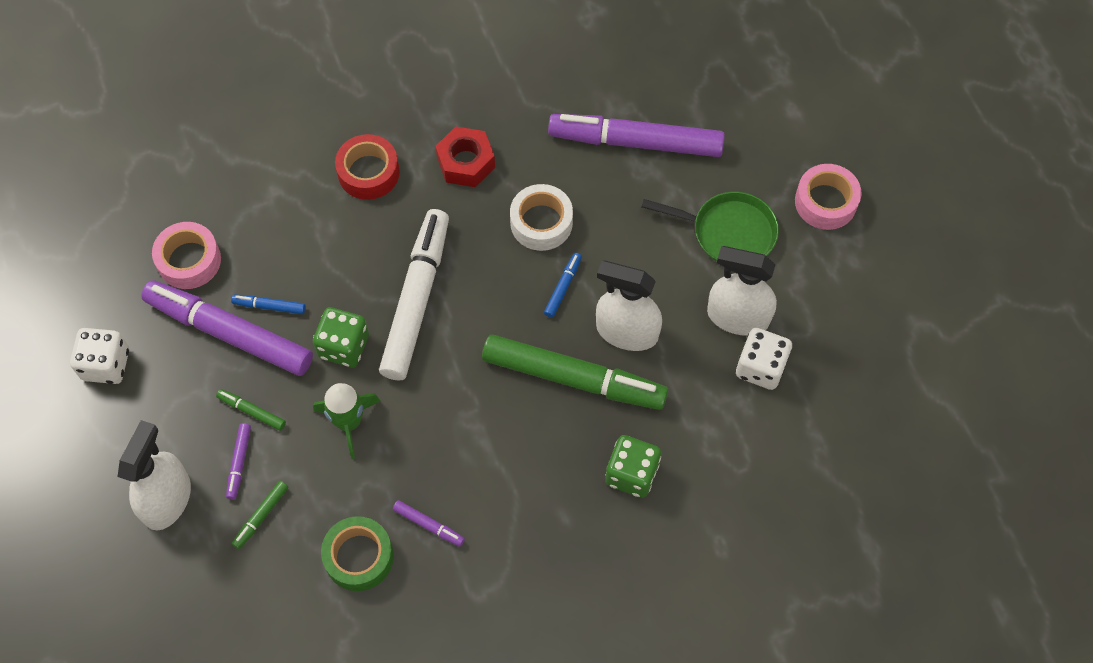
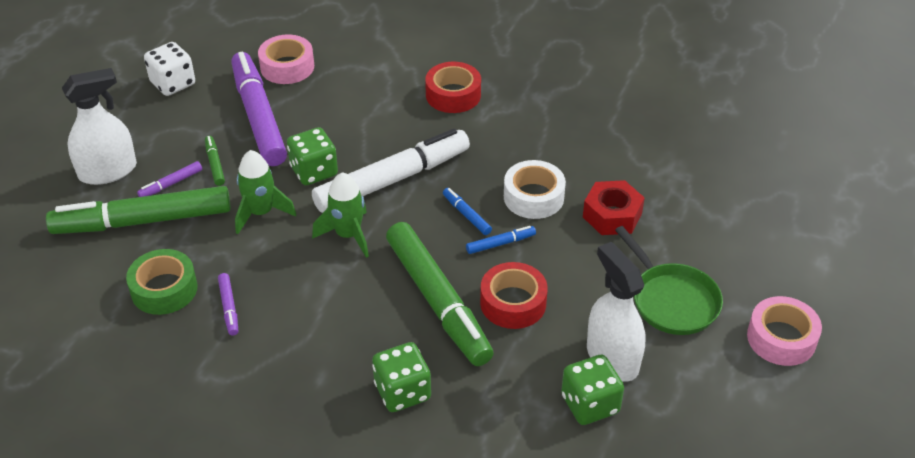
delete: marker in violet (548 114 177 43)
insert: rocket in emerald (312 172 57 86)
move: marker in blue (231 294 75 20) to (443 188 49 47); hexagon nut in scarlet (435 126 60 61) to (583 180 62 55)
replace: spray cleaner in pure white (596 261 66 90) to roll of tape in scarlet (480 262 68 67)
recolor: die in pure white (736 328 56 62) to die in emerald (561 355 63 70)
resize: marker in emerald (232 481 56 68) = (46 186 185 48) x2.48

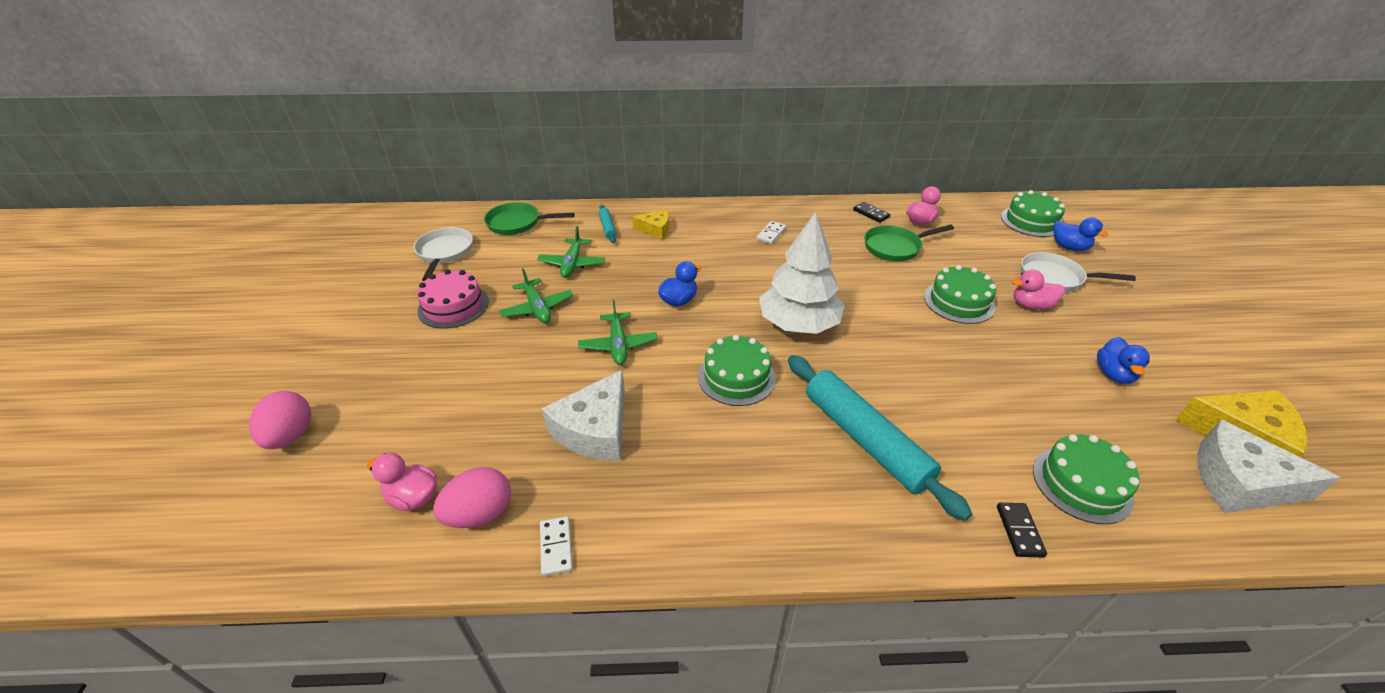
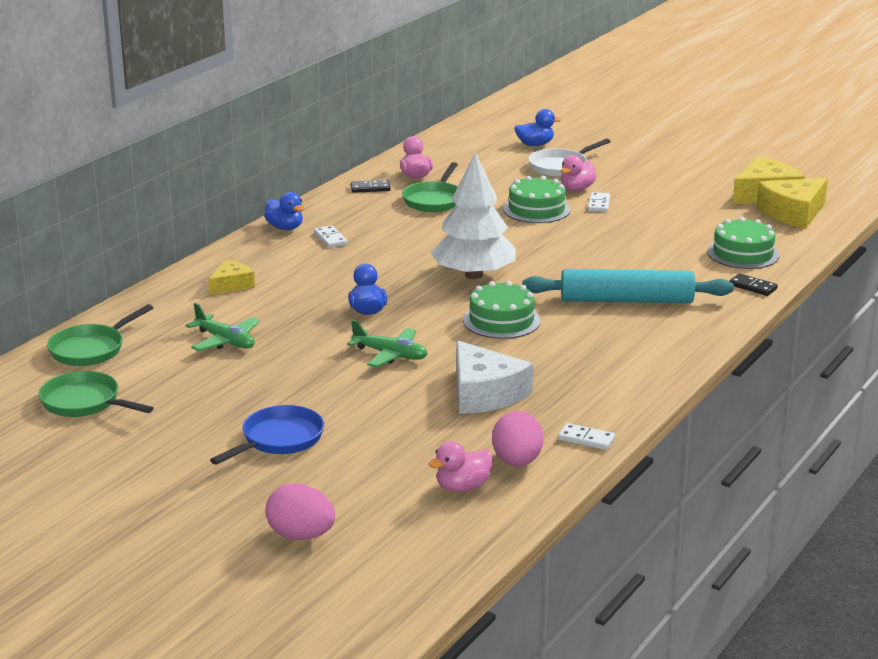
delete: cake in pink (417 269 72 60); plane in emerald (499 268 74 55); rolling pin in aqua (599 205 18 38); cake in emerald (1001 190 64 47)
insert: skillet in blue (210 405 114 60); domino tile in pure white (588 192 22 20)
move: rubber duck in blue (1097 337 53 47) to (264 192 40 38)
recolor: skillet in pure white (414 227 59 54) to skillet in emerald (38 371 116 46); cheese in pure white (1197 419 143 94) to cheese in yellow (756 178 72 51)

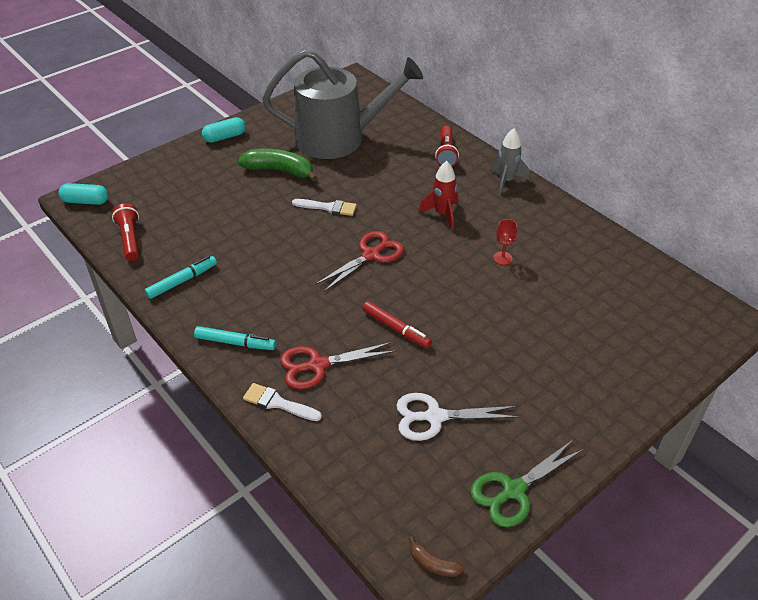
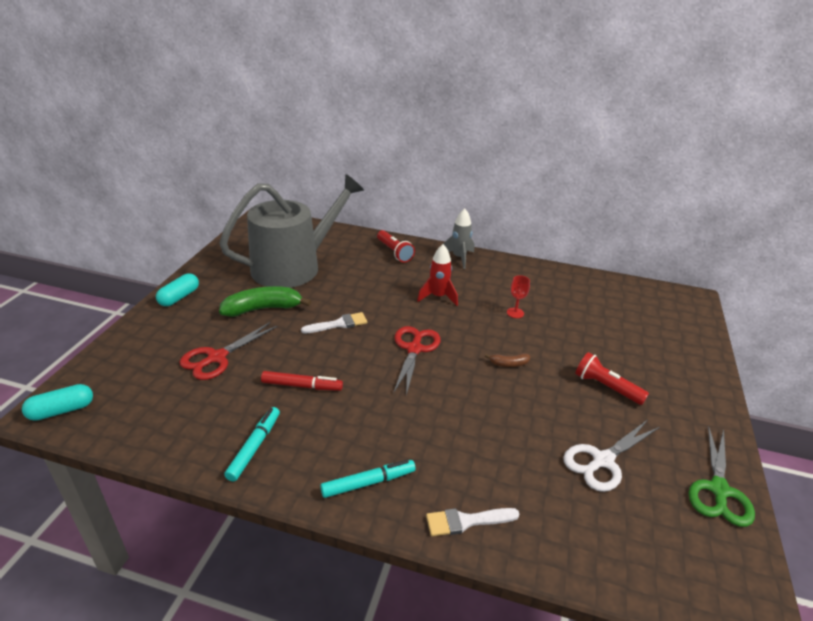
move: scissors in scarlet (280 342 116 47) to (179 322 99 58); marker in scarlet (363 301 69 48) to (261 371 82 20); banana in russet (409 536 56 41) to (485 353 45 14); torch in scarlet (112 203 27 58) to (575 352 74 53)

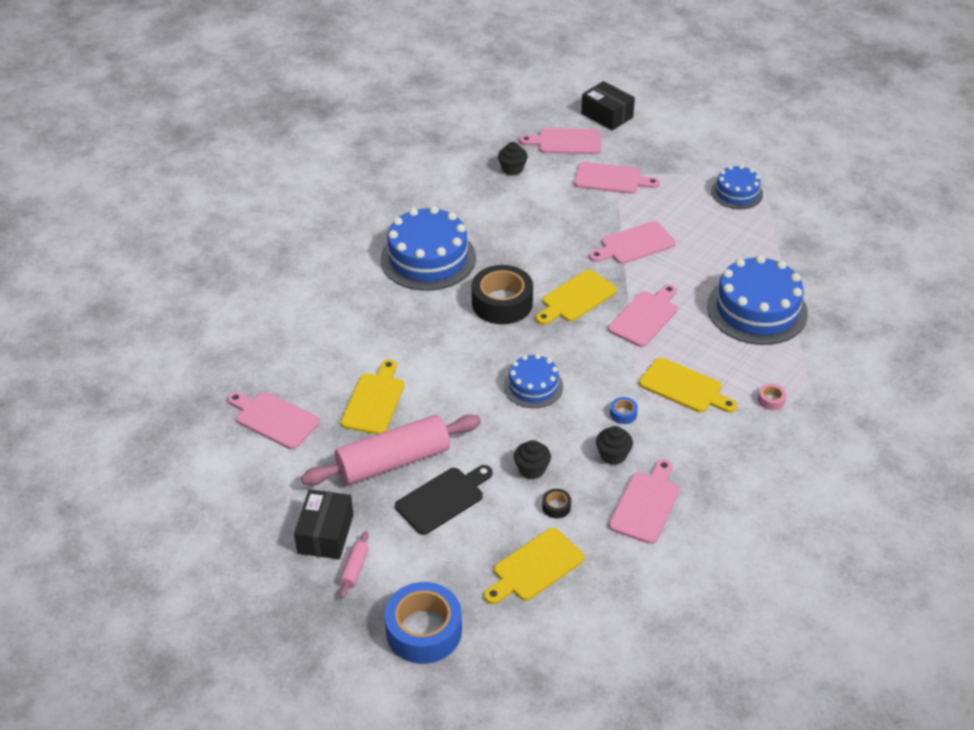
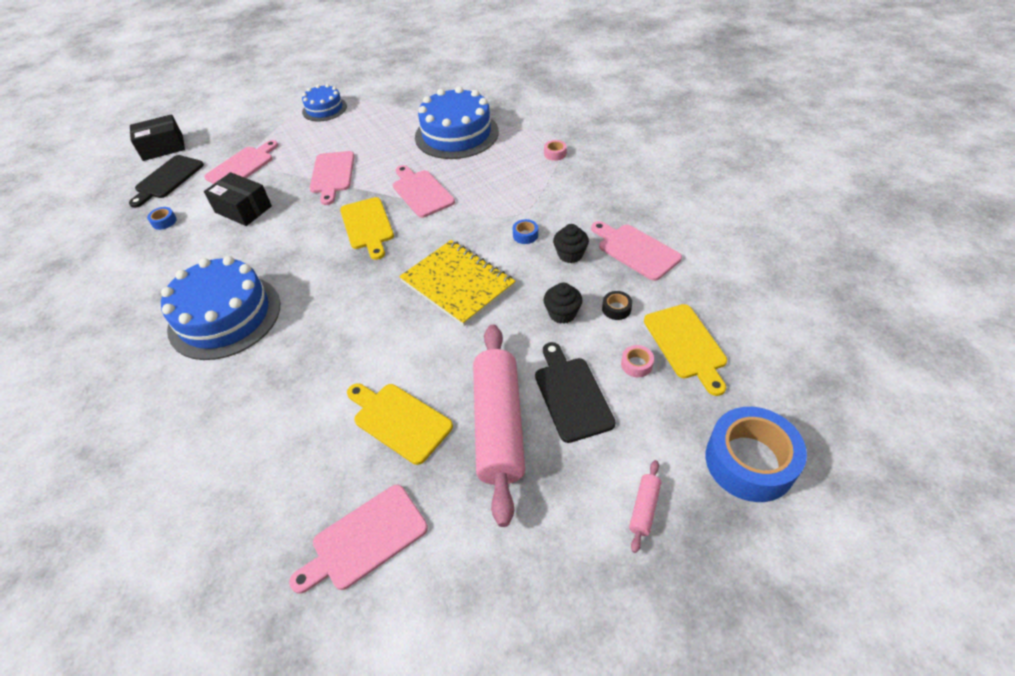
delete: roll of tape in jet-black (472 265 61 59); chopping board in yellow (639 357 98 56)
insert: roll of tape in pink (621 345 33 32)
move: parcel in jet-black (294 489 60 70) to (204 172 68 54)
replace: muffin in jet-black (498 142 30 33) to roll of tape in blue (147 207 30 23); cake in blue (504 354 59 54) to exercise book in yellow (399 240 117 86)
recolor: chopping board in pink (520 128 81 26) to chopping board in jet-black (129 155 75 53)
rotate: rolling pin in pink (340 532 29 66) = (629 460 32 93) 75 degrees clockwise

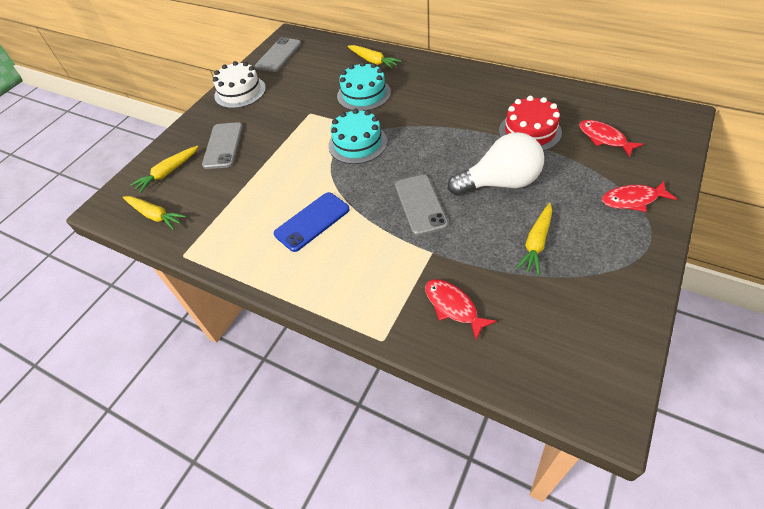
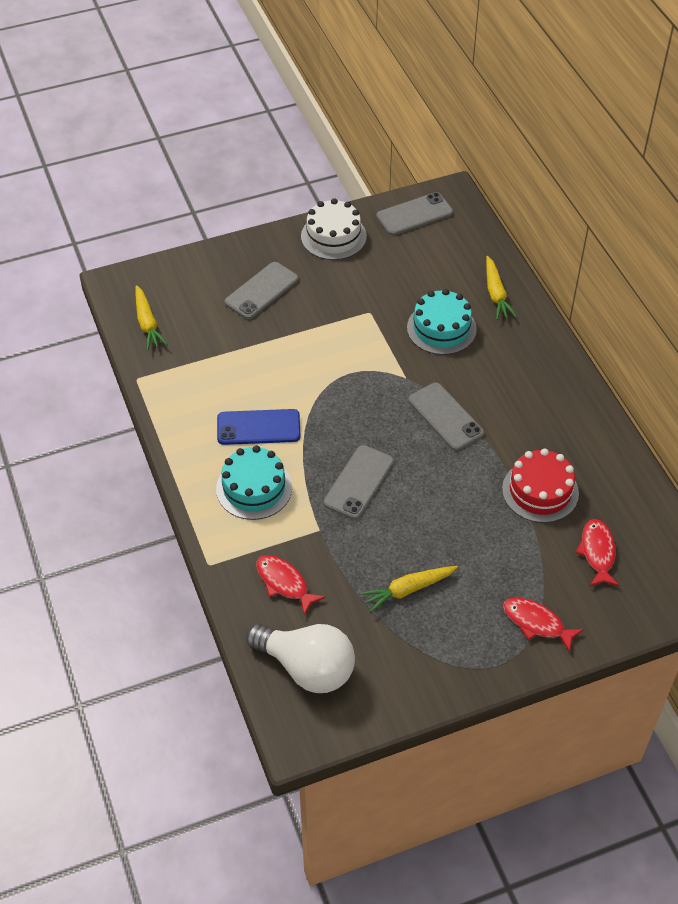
delete: toy carrot in yellow (130 146 69 47)
insert: mobile phone in grey (408 383 76 68)
move: cake in aqua (328 108 59 56) to (216 446 76 74); bulb in pure white (448 132 96 64) to (246 624 109 69)
rotate: toy fish in scarlet (425 280 71 60) = (256 555 70 61) 45 degrees counterclockwise

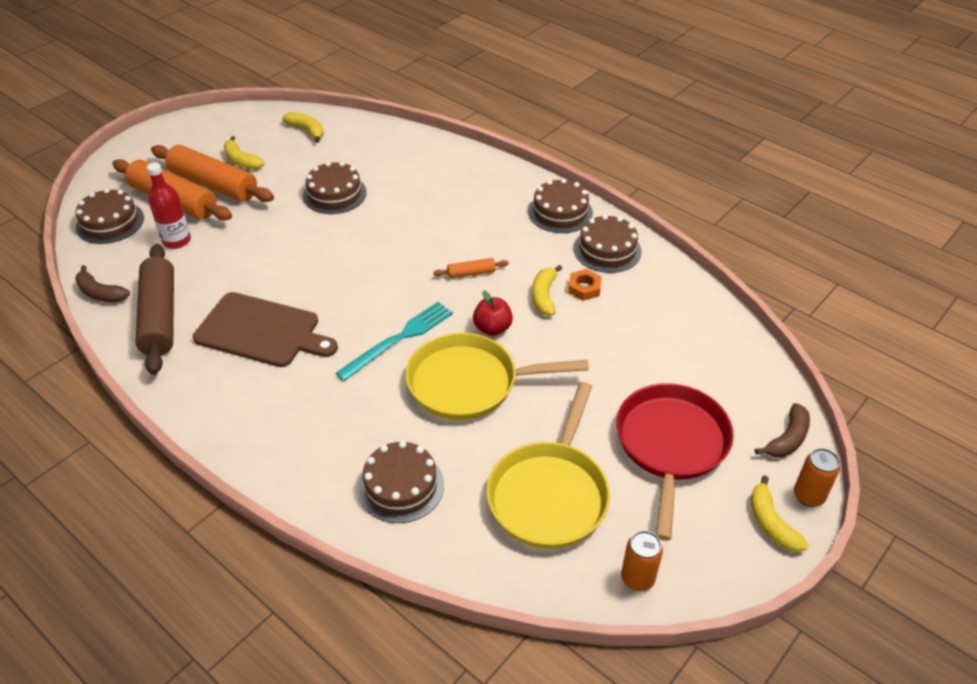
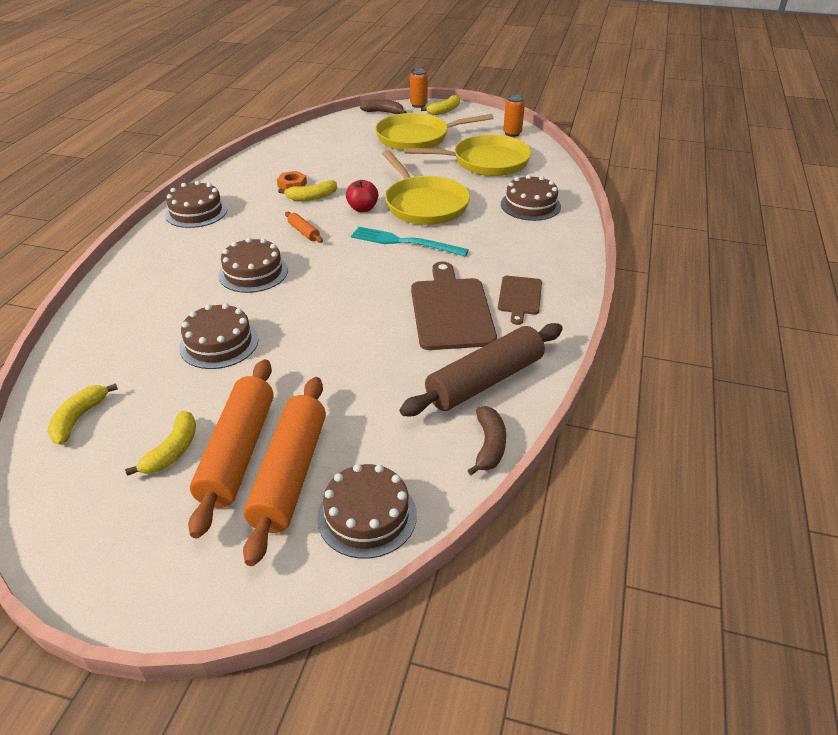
delete: drink bottle in scarlet (147 162 44 87)
insert: chopping board in russet (498 276 44 49)
move: cake in russet (574 215 67 58) to (218 238 70 55)
recolor: skillet in scarlet (616 383 118 158) to skillet in yellow (375 113 118 38)

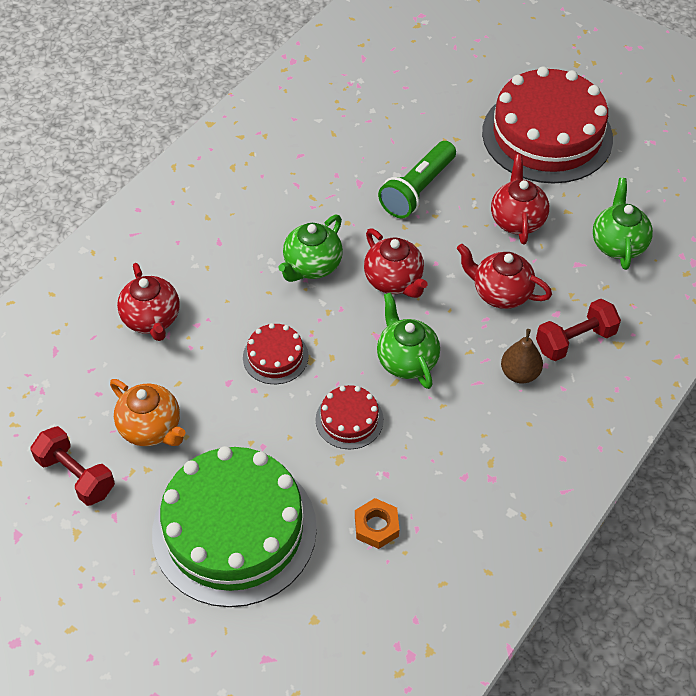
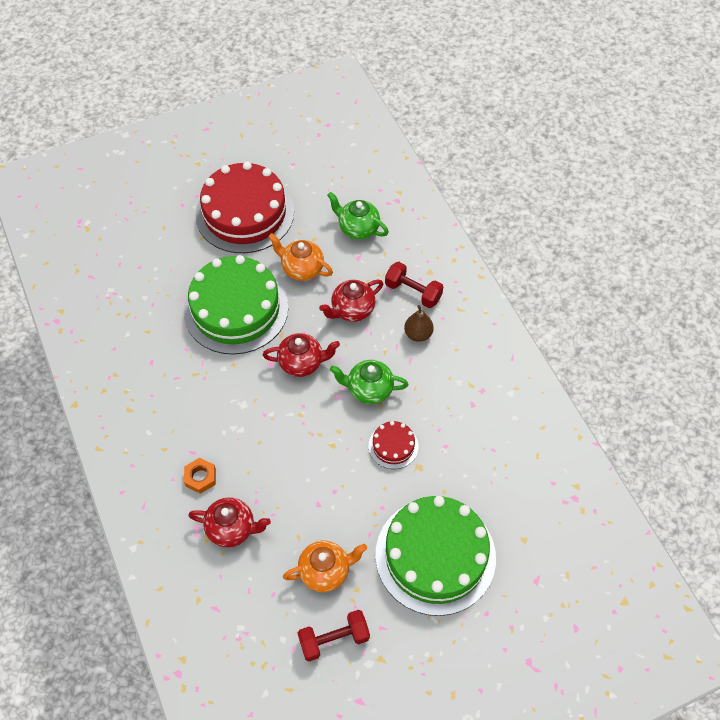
delete: cake in scarlet (243 323 66 61); teapot in emerald (279 215 64 67)
move: hexagon nut in orange (355 498 44 51) to (184 458 32 36)
replace: torch in emerald (378 141 78 77) to cake in emerald (184 255 104 100)
recolor: teapot in scarlet (491 154 58 90) to teapot in orange (268 233 65 48)
rotate: dumbbell in scarlet (536 299 85 62) = (385 262 58 46) 60 degrees counterclockwise

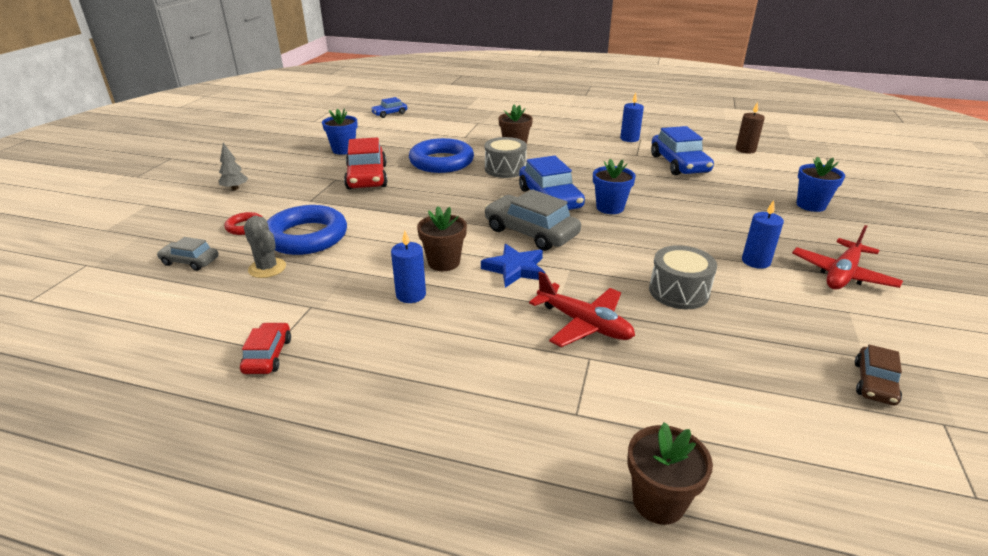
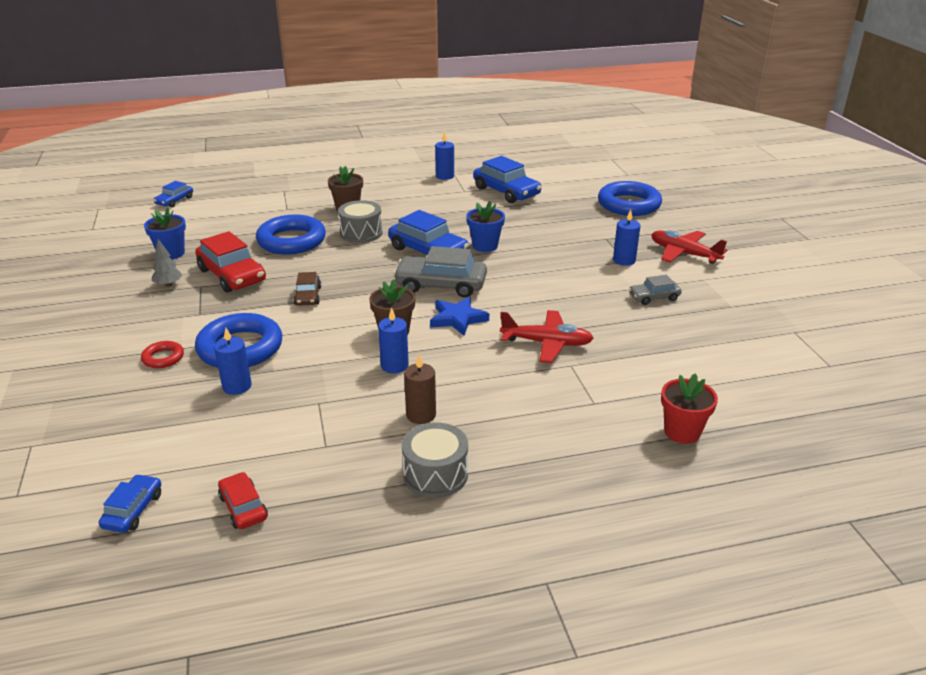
insert: toy car in blue (99 474 62 59)
move: fir tree in grey (218 143 30 47) to (152 239 31 48); toy car in scarlet (240 322 51 52) to (218 472 50 57); toy car in russet (855 344 47 62) to (294 272 27 34); drum in grey (649 245 68 64) to (402 422 66 76); wax candle in russet (736 102 29 52) to (404 355 32 69); toy car in grey (157 237 62 34) to (629 275 53 30)
replace: saguaro cactus in grey (244 216 42 62) to wax candle in blue (214 328 38 67); potted plant in blue (797 157 48 55) to ring in blue (598 181 64 35)
recolor: potted plant in russet (627 422 86 103) to potted plant in scarlet (661 373 57 71)
rotate: plane in scarlet (792 225 111 64) = (651 230 76 34) 120 degrees clockwise

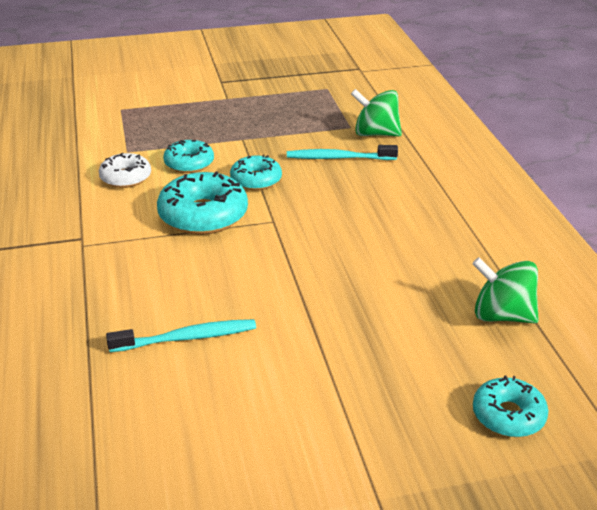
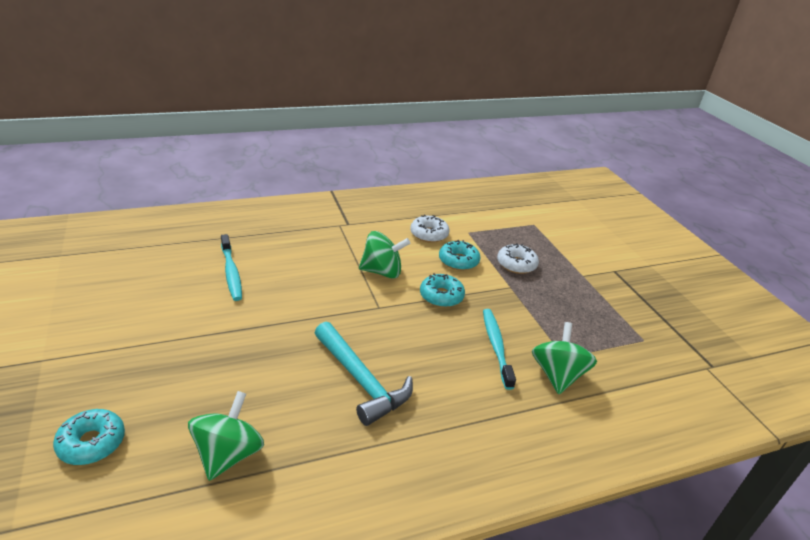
insert: carpenter's hammer in aqua (315 322 98 104); donut in pure white (497 243 42 31)
replace: donut in aqua (157 172 91 63) to spinning top in emerald (359 231 51 47)

